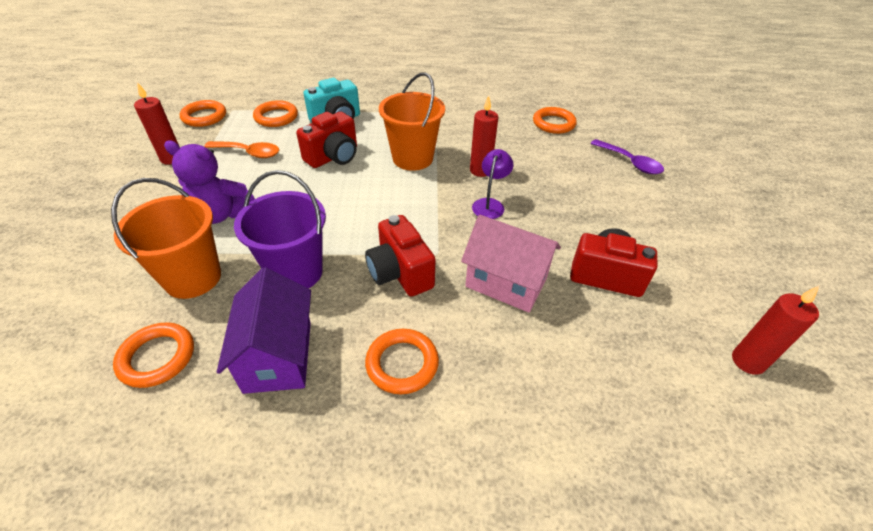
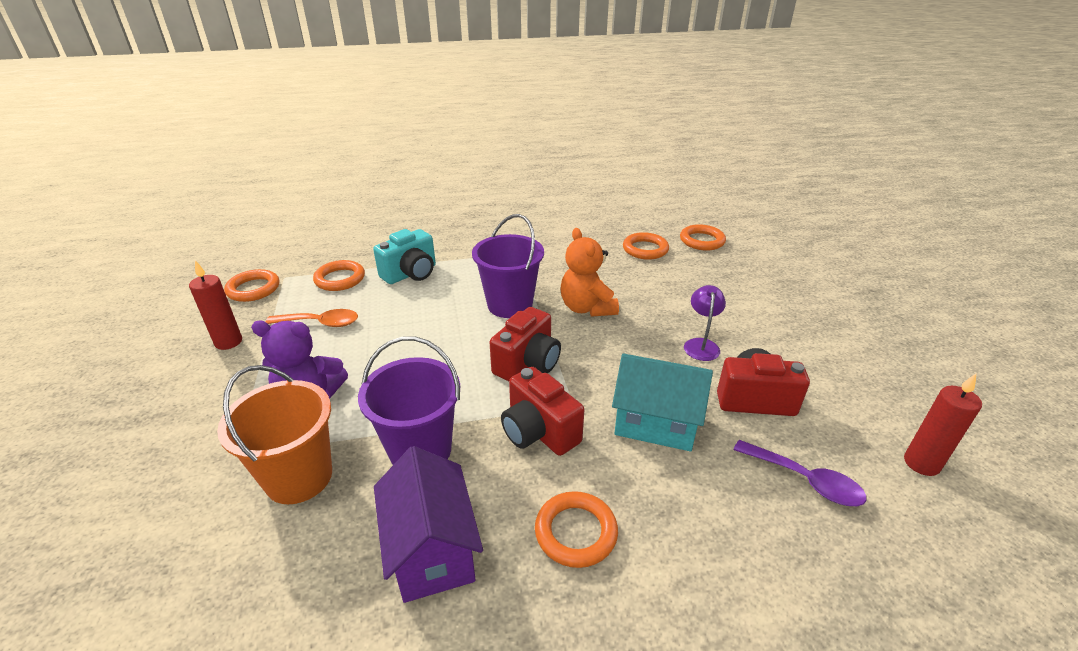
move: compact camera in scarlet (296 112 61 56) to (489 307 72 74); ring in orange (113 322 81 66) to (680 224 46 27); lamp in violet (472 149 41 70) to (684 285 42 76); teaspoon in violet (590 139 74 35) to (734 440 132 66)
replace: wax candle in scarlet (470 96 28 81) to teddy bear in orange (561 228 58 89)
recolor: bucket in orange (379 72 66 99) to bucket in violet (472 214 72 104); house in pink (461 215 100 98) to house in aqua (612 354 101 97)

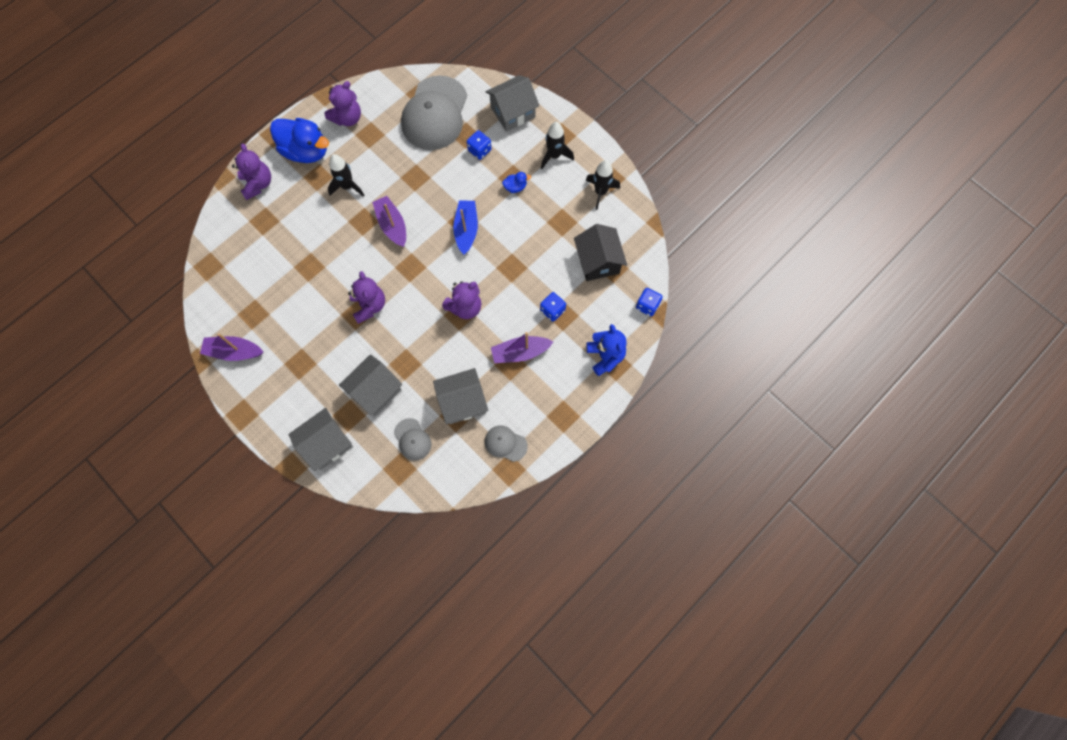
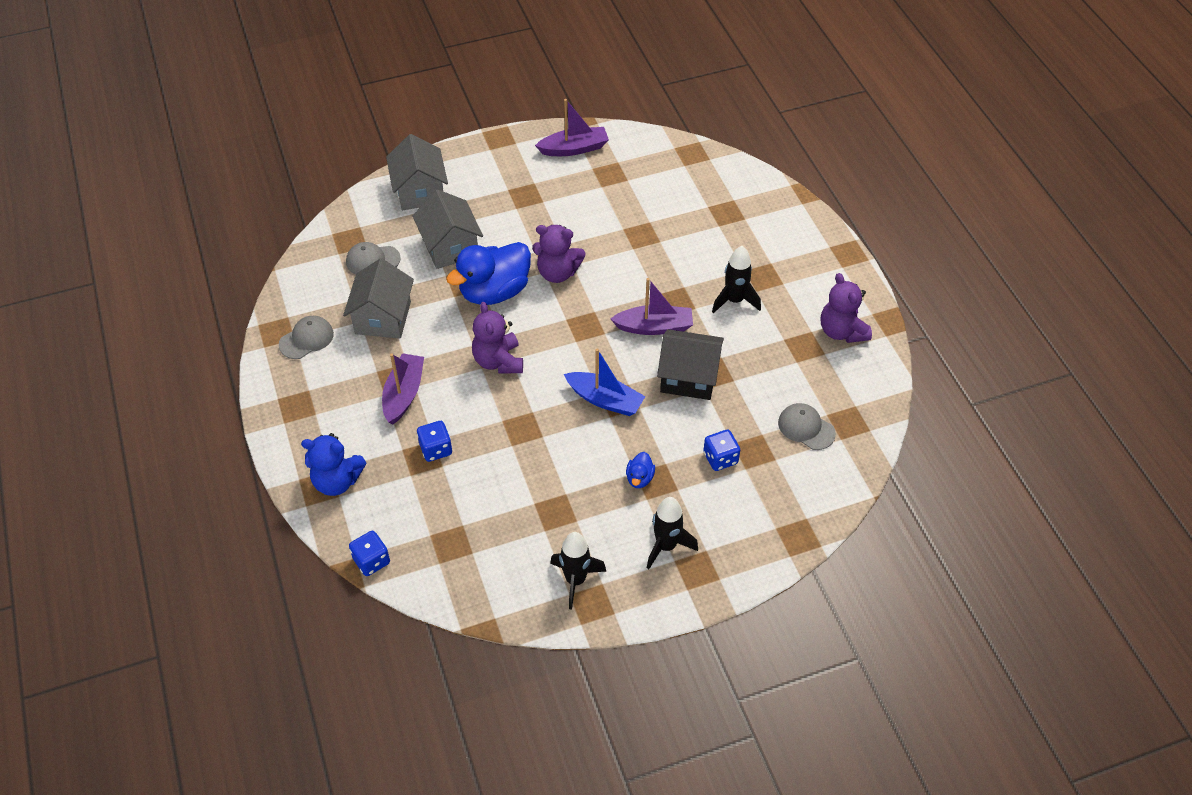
delete: teddy bear in violet (232 143 39 57); house in grey (486 75 53 56)
move: rubber duck in blue (270 118 59 45) to (446 242 85 63); house in jet-black (574 224 53 57) to (657 329 67 71)
rotate: sailboat in violet (200 334 63 27) = (535 99 74 57) 45 degrees clockwise
resize: cap in grey (401 75 66 75) = (778 403 58 47) x0.46

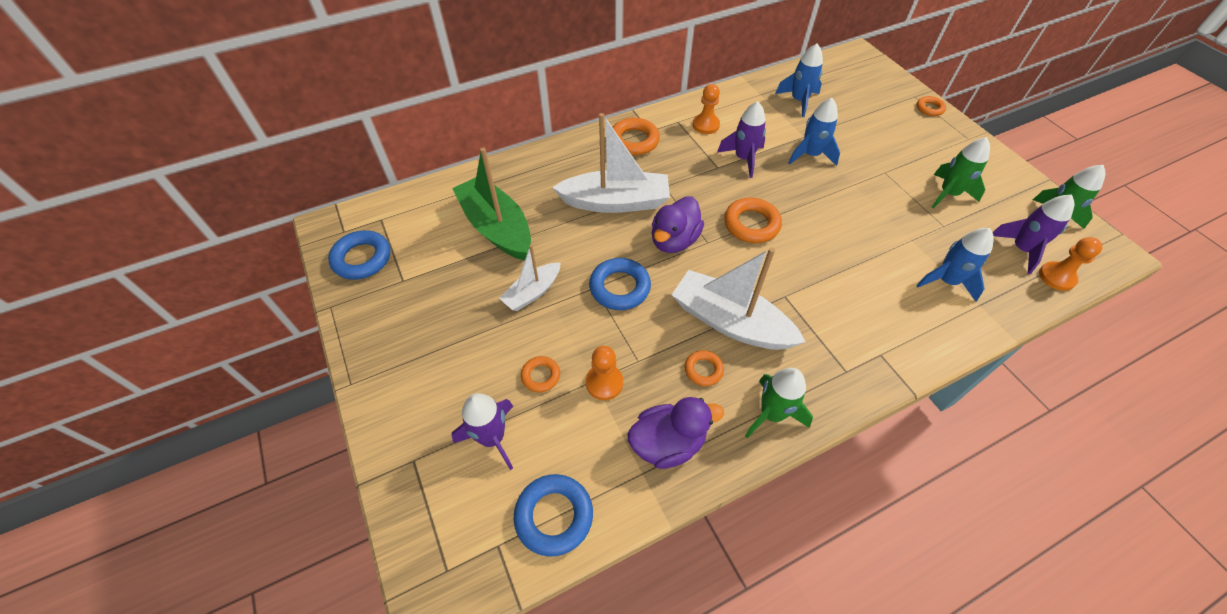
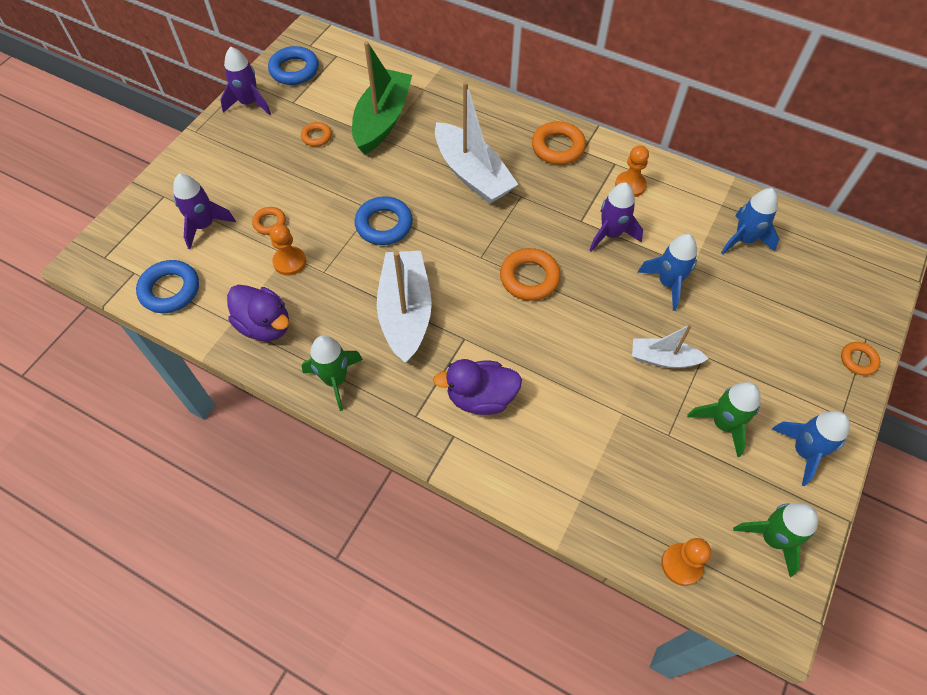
move: rocket in violet (992 195 82 79) to (220 47 51 68); ring in orange (685 350 39 36) to (301 122 31 25); rubber duck in violet (652 196 52 57) to (433 359 89 56); sailboat in pure white (499 245 62 66) to (632 324 77 44); rocket in blue (916 228 78 74) to (772 411 78 75)

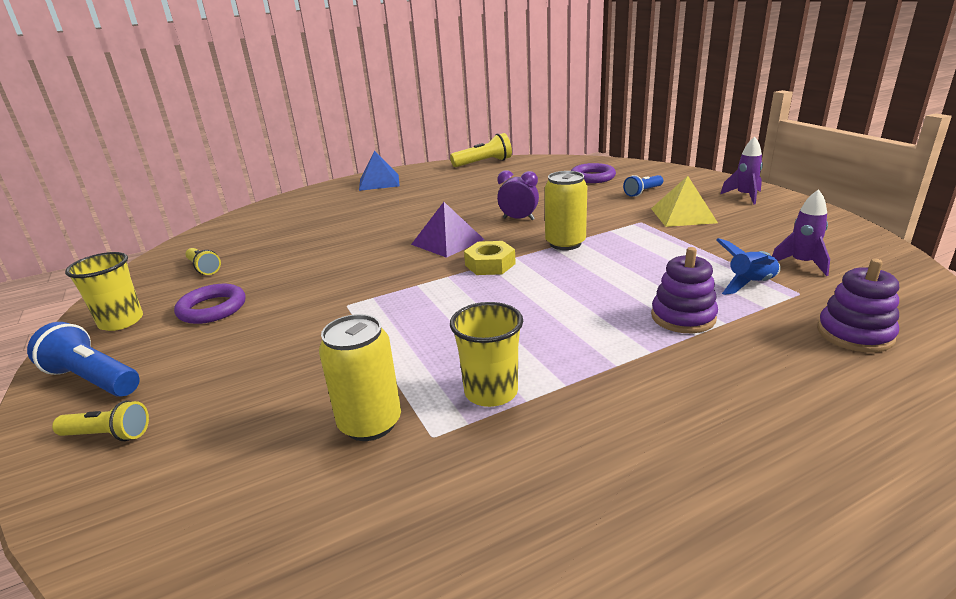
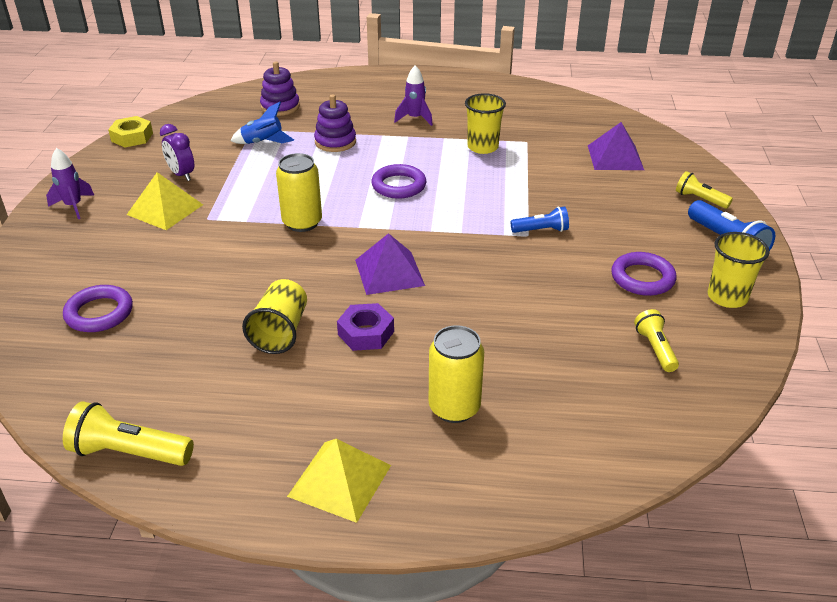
insert: beaker in yellow (242 279 65 75); hexagon nut in violet (337 303 57 48); ring in violet (371 164 55 35); solid pyramid in violet (588 122 56 48)
move: hexagon nut in yellow (464 241 52 34) to (108 116 45 31); alarm clock in violet (497 170 42 50) to (160 124 34 57); rocket in violet (772 189 58 87) to (394 66 39 60); tin in yellow (319 314 82 127) to (429 325 55 98); torch in blue (623 175 40 22) to (511 207 58 26)
recolor: solid pyramid in blue (359 151 41 40) to solid pyramid in yellow (287 439 104 84)

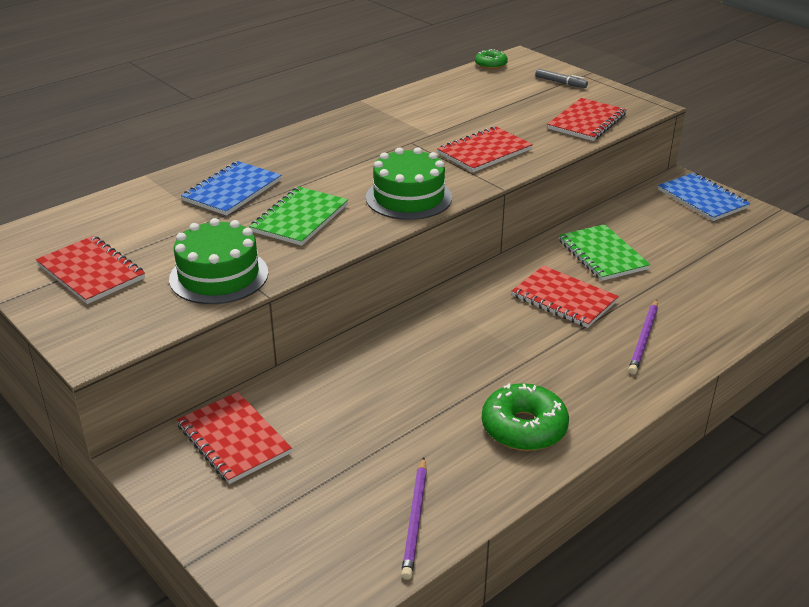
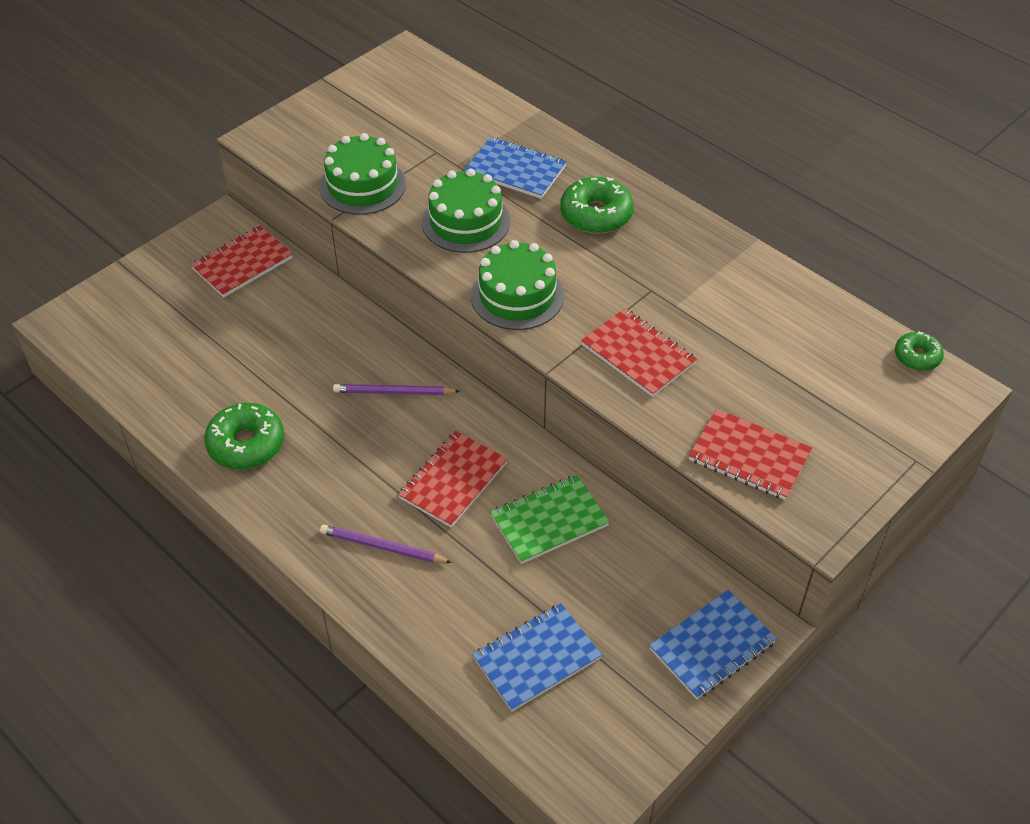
delete: exercise book in scarlet (36 236 109 68); marker in grey (535 69 53 19)
insert: exercise book in blue (472 603 130 109); donut in emerald (560 177 74 57)
move: wooden pencil in violet (401 457 26 123) to (333 384 127 11)
replace: exercise book in emerald (249 187 99 59) to cake in emerald (422 169 88 84)

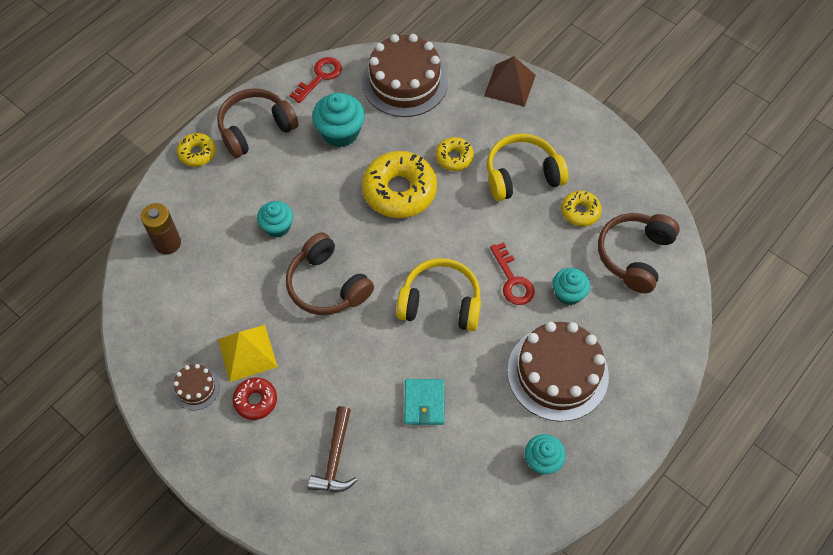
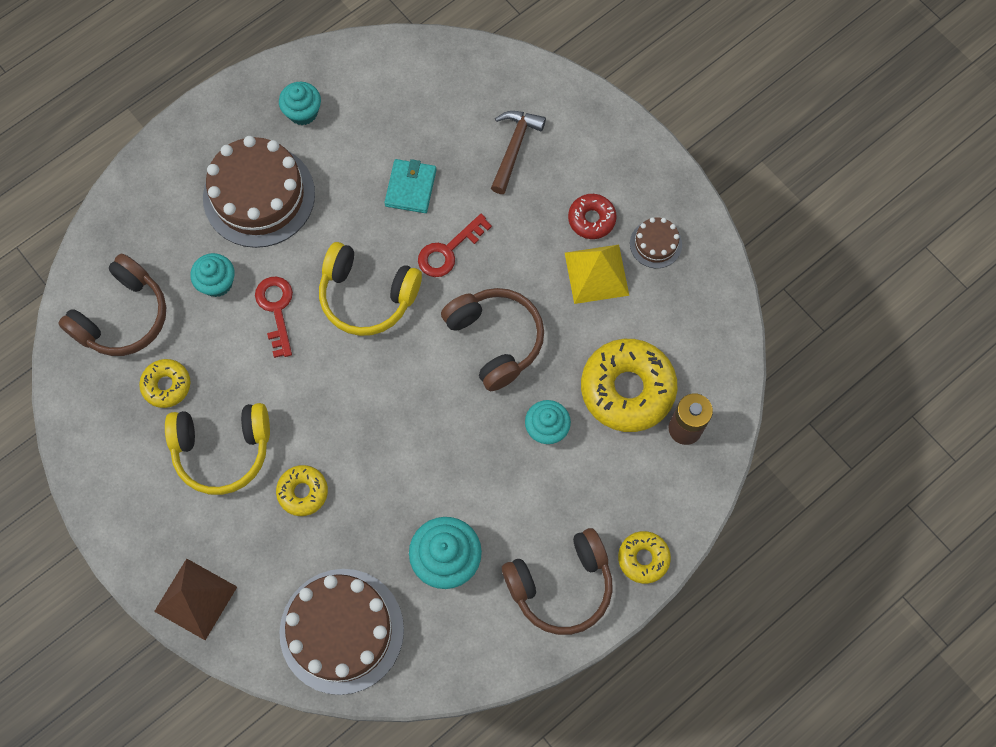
move: door key in scarlet (290 57 52 46) to (418 214 74 63); donut in yellow (362 151 75 67) to (581 339 96 93)

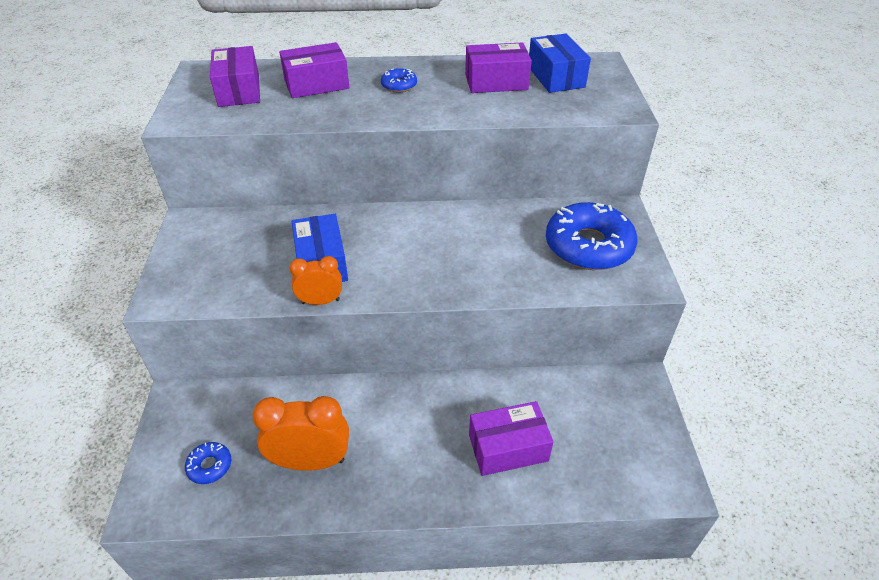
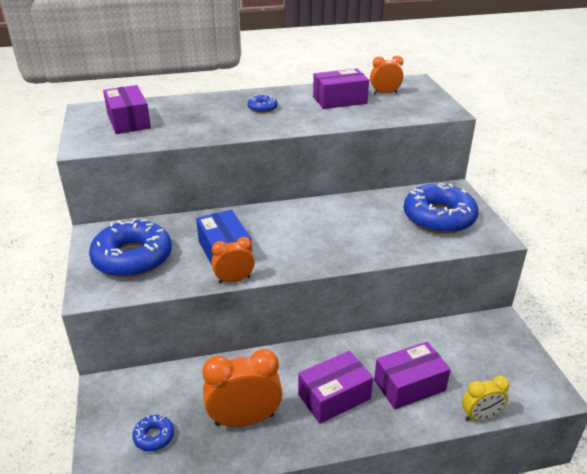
insert: donut in blue (89 218 83 60); alarm clock in yellow (462 376 47 45)
move: parcel in violet (279 42 70 56) to (298 351 75 73)
replace: parcel in blue (529 34 62 59) to alarm clock in orange (370 55 33 40)

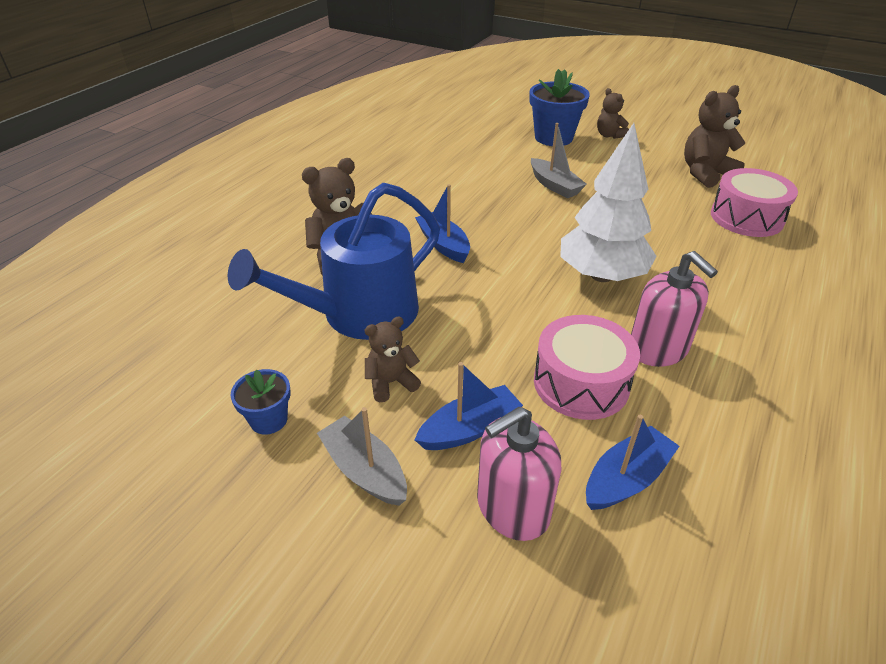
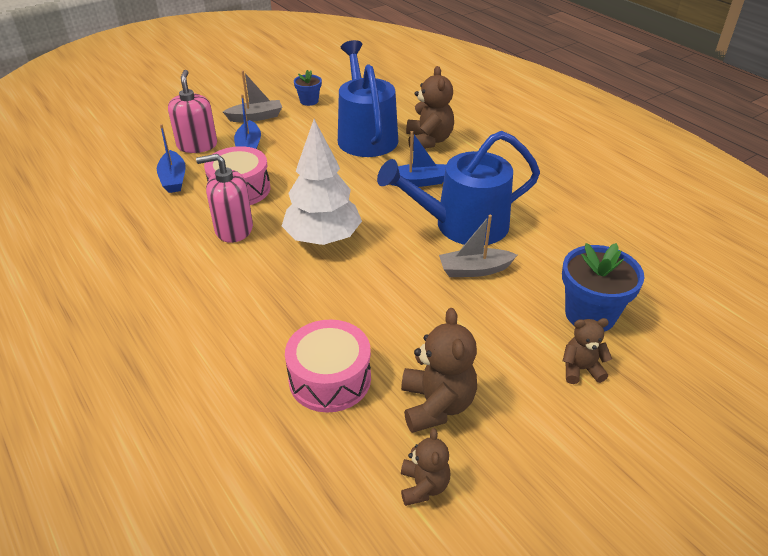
insert: watering pot in blue (377 131 163 115)
move: teddy bear in russet (365 317 56 85) to (401 428 49 78)

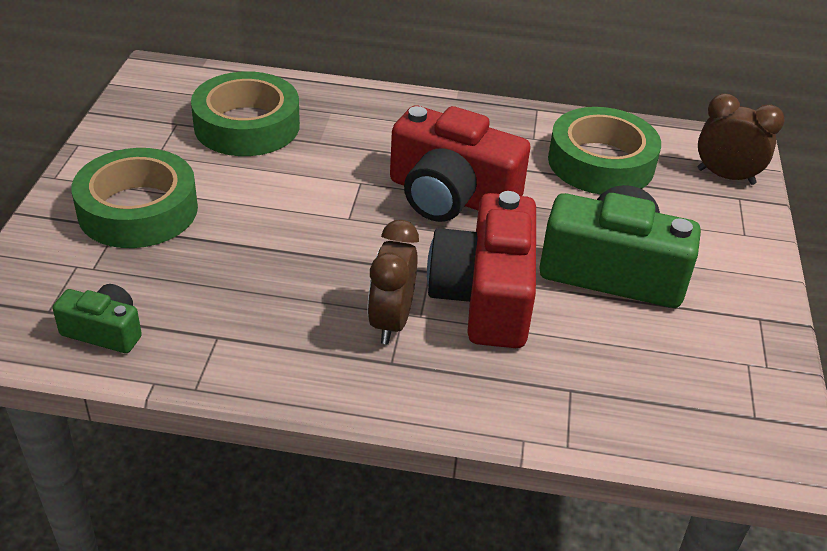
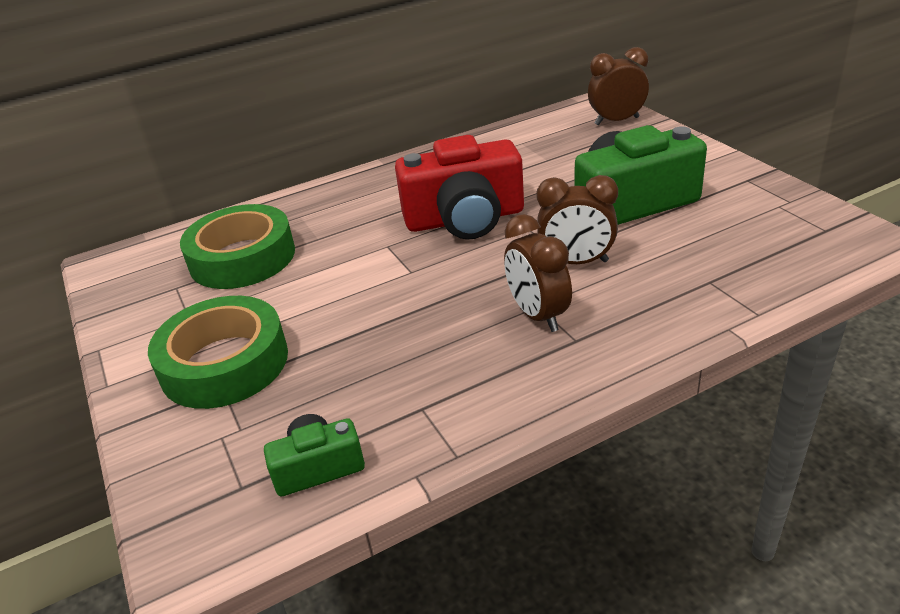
delete: roll of tape in emerald (548 107 113 87)
replace: compact camera in scarlet (427 191 109 157) to alarm clock in russet (536 175 82 89)

